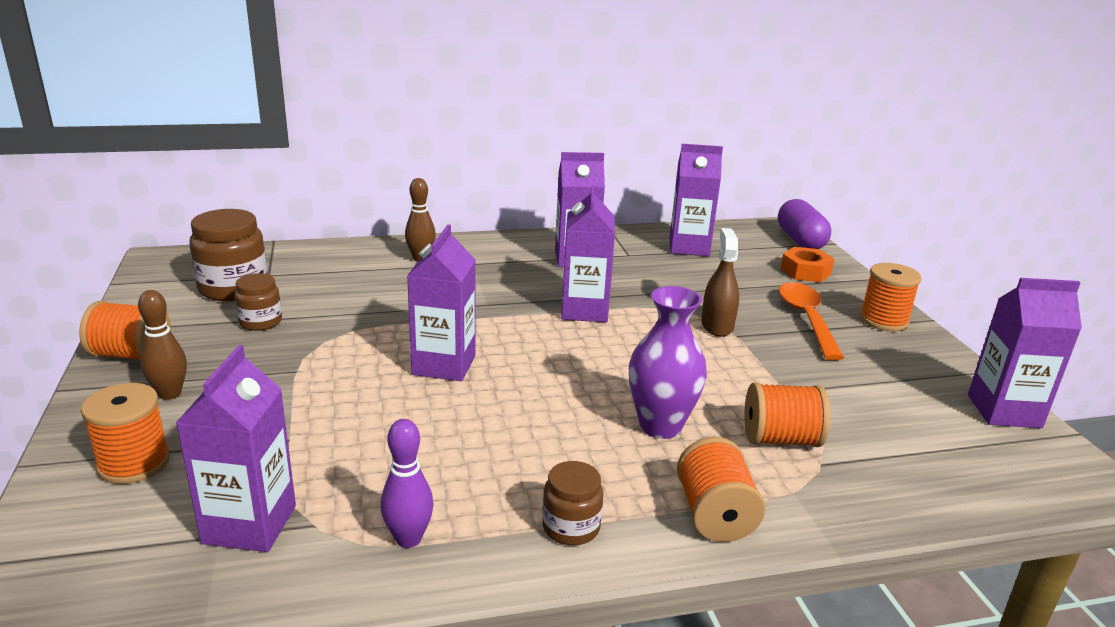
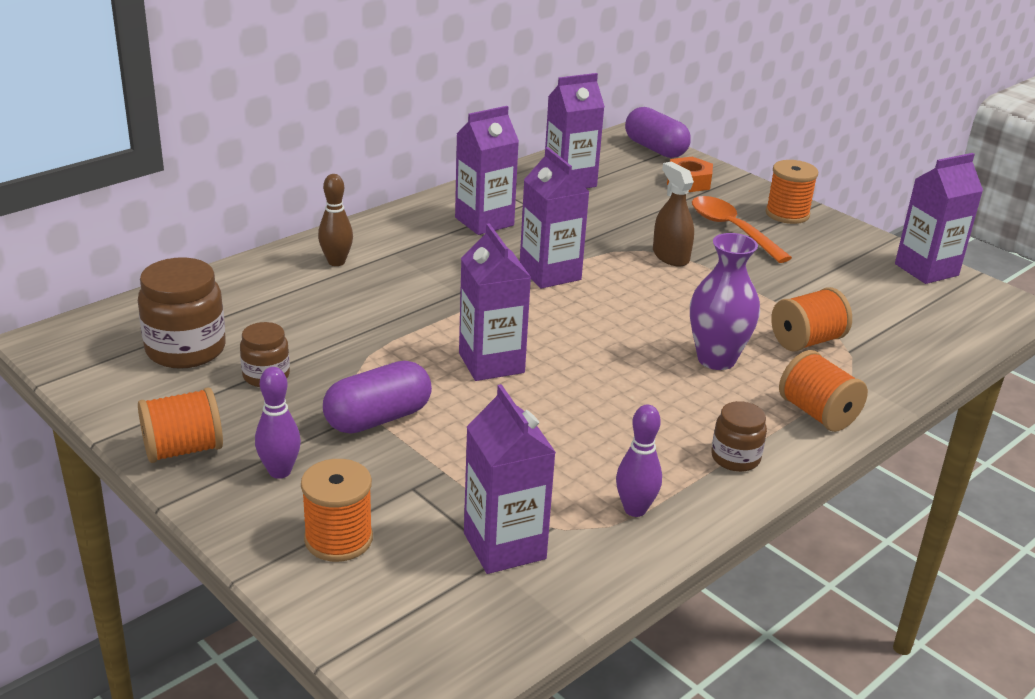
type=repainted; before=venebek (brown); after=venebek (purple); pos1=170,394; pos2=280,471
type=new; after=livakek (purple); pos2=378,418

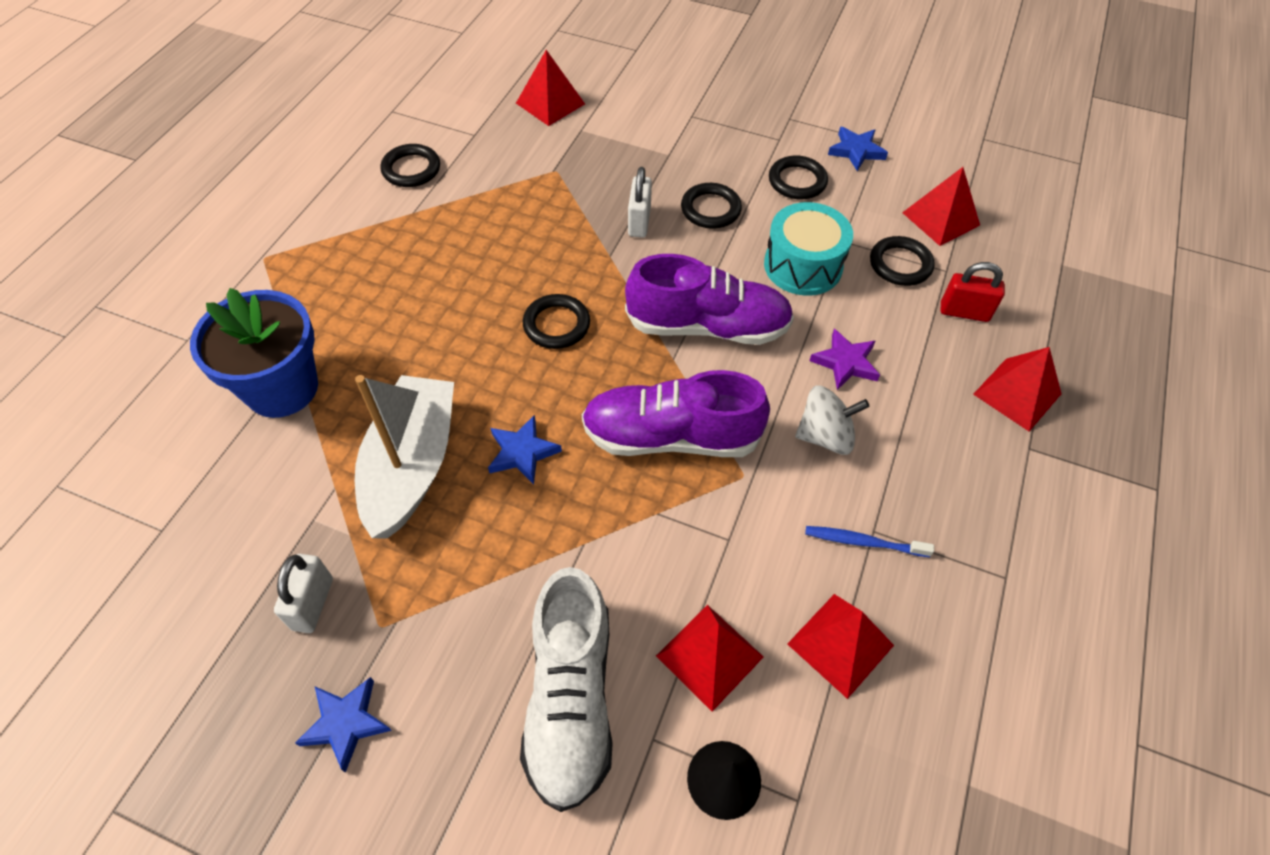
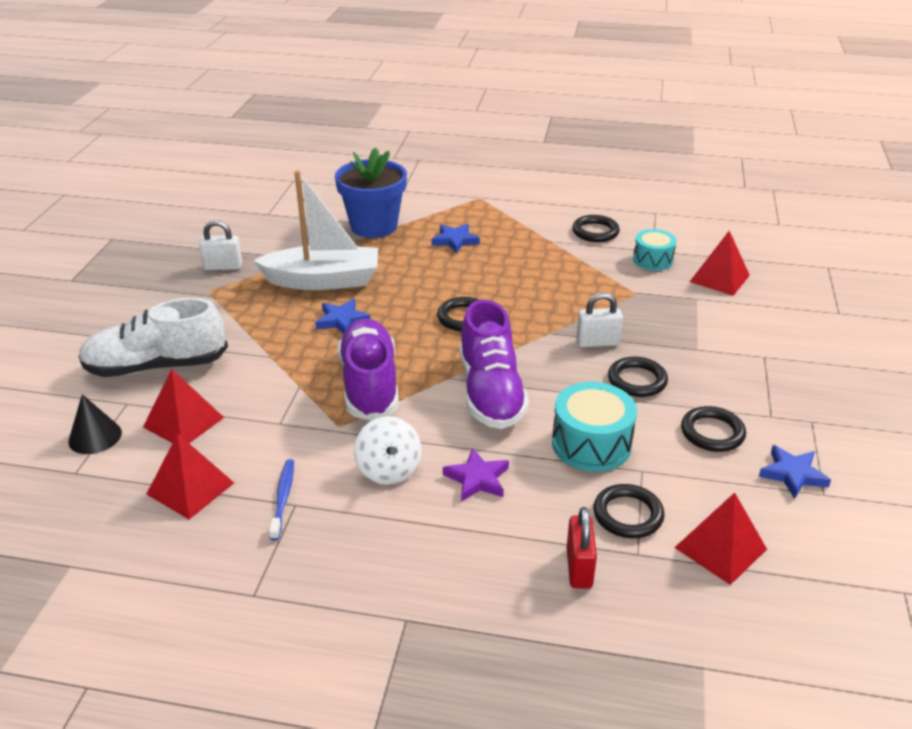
type=shifted; before=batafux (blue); pos1=346,723; pos2=455,241
type=gone; before=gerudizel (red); pos1=1017,394
type=new; after=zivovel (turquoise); pos2=653,260

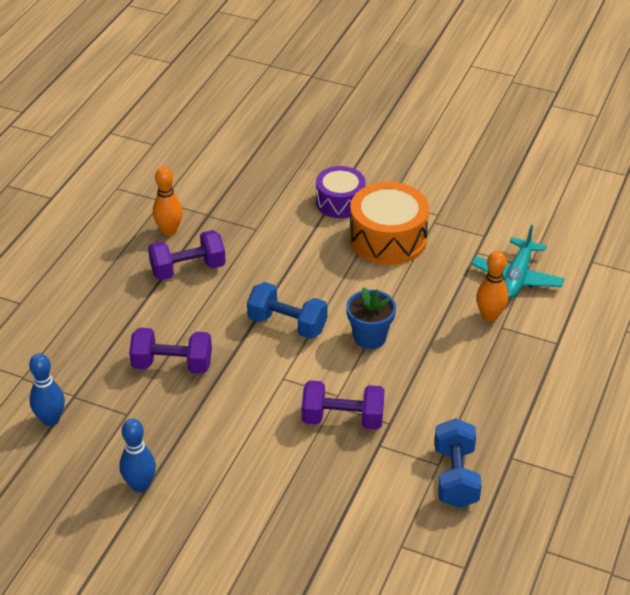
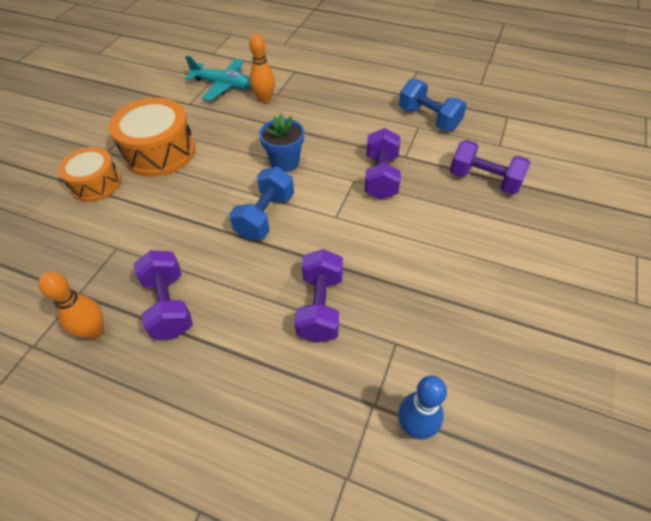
type=gone; before=venebek (blue); pos1=140,485
type=repainted; before=zivovel (purple); after=zivovel (orange); pos1=340,202; pos2=96,184
type=rotated; before=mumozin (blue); pos1=455,477; pos2=429,119; turn=45
type=new; after=mumozin (purple); pos2=484,180

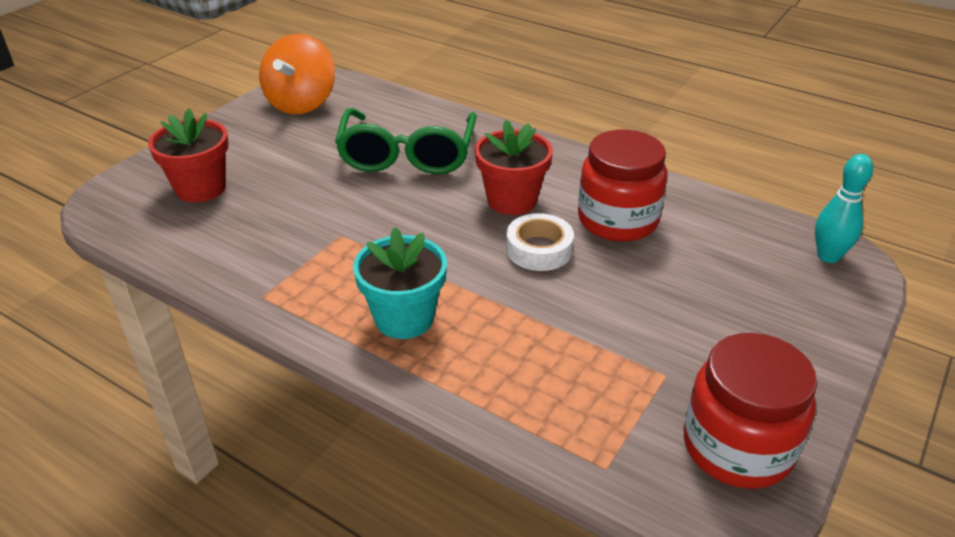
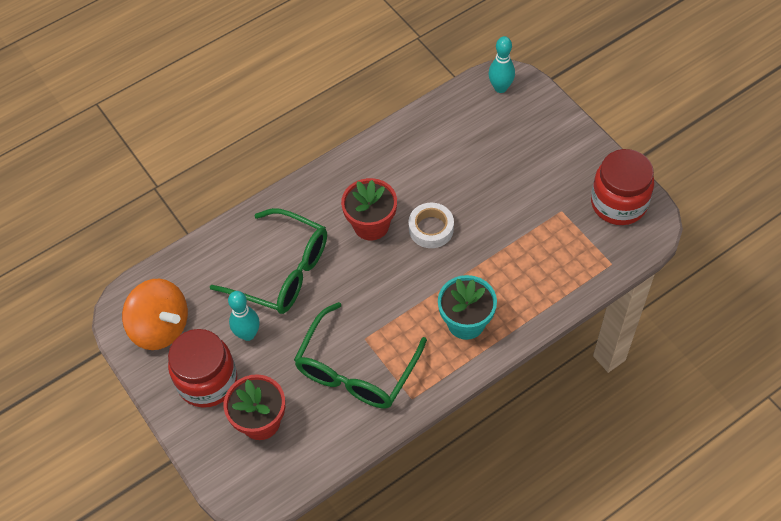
type=shifted; before=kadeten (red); pos1=617,220; pos2=207,381
type=new; after=venebek (turquoise); pos2=248,334
type=new; after=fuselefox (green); pos2=356,370

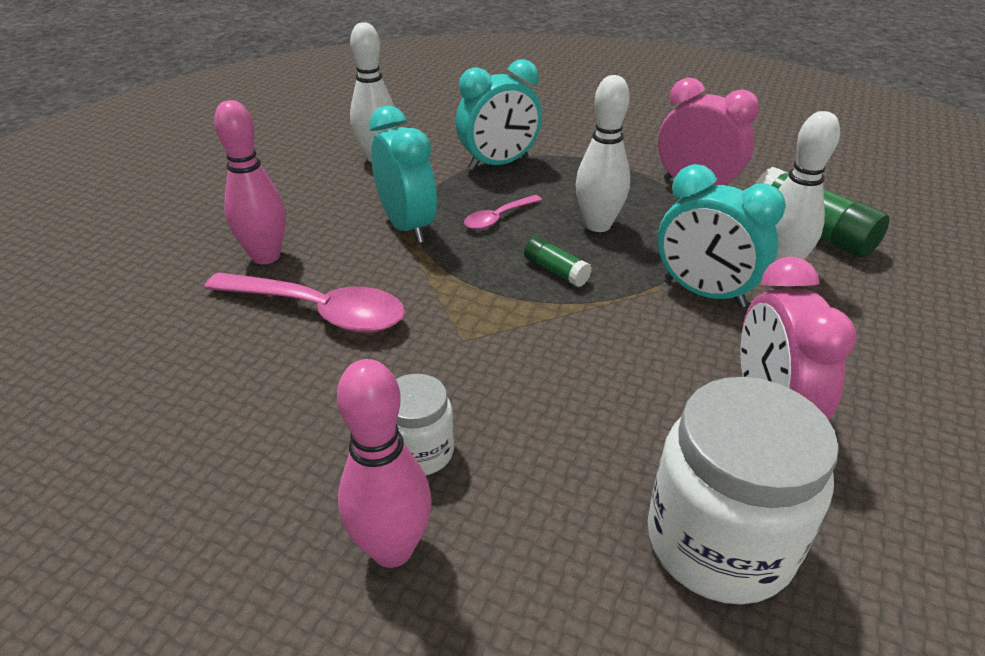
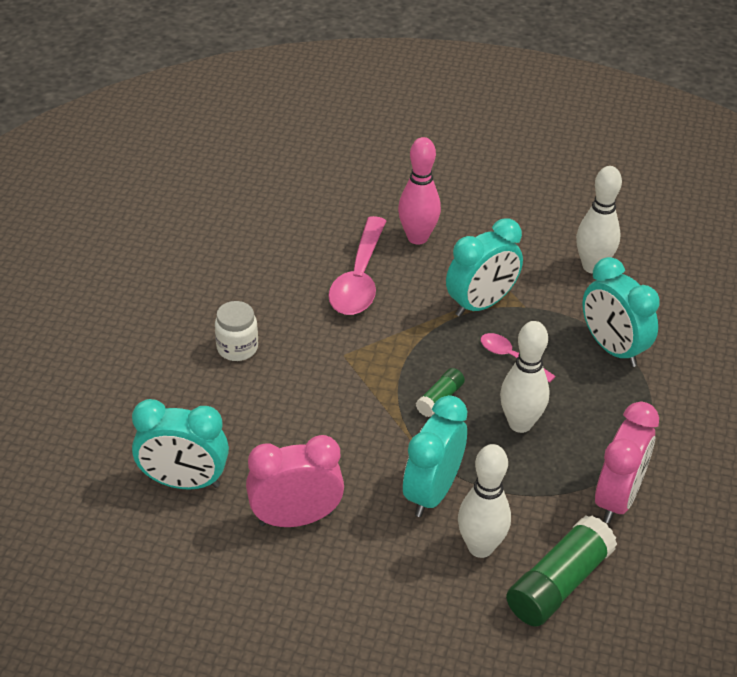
type=gone; before=venebek (pink); pos1=392,549
type=swapped; before=kadeten (white); after=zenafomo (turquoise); pos1=719,542; pos2=184,482

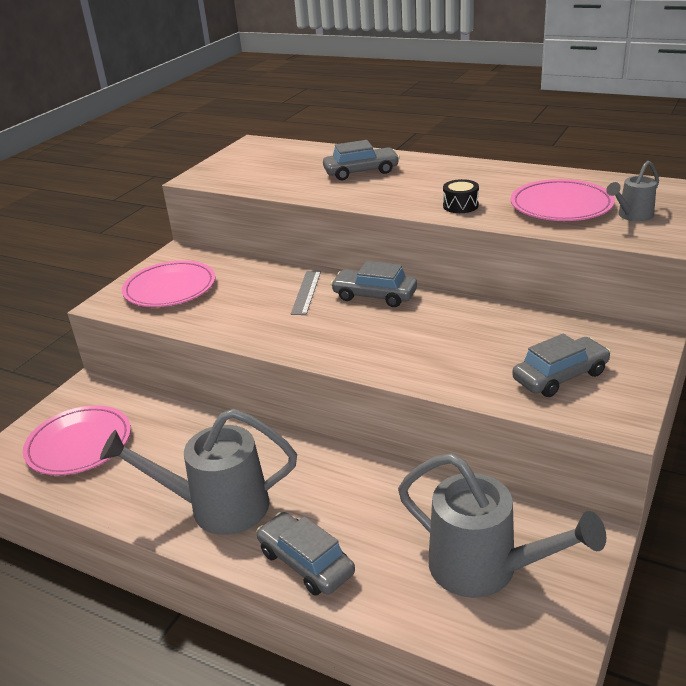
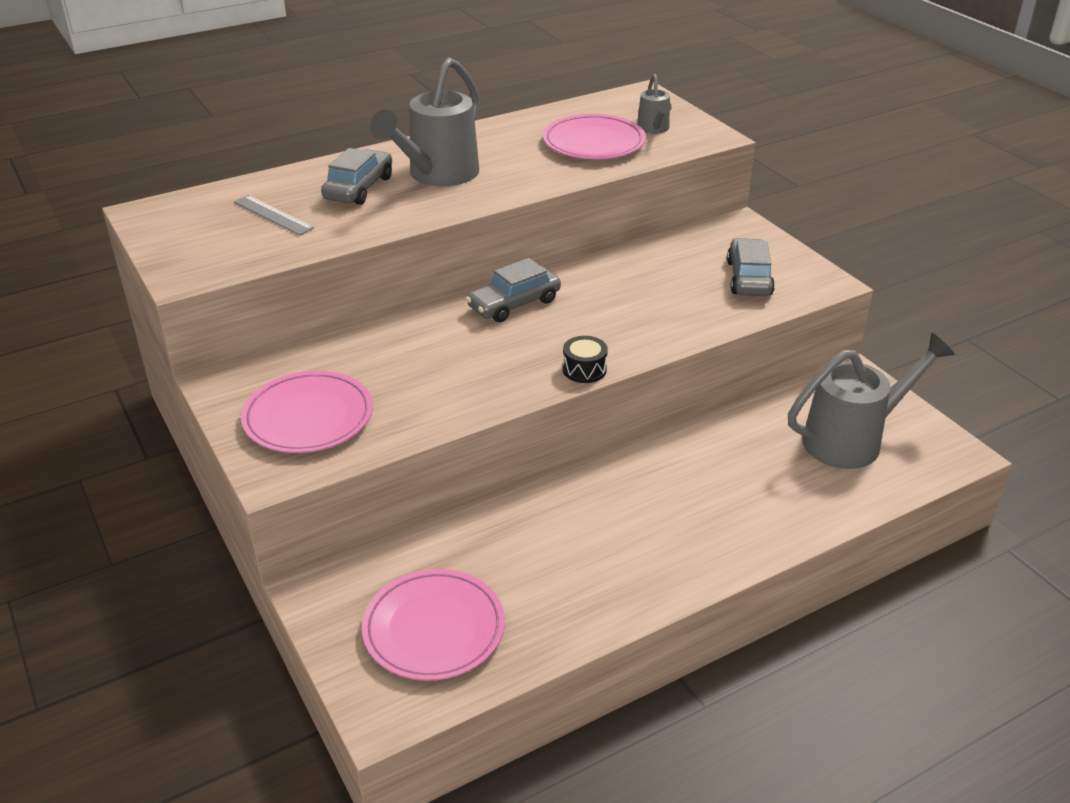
type=shifted; before=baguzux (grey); pos1=217,507; pos2=437,175
type=gone; before=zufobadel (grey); pos1=306,562
type=shifted; before=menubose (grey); pos1=306,292; pos2=273,215
type=shifted; before=zivovel (black); pos1=460,206; pos2=584,369

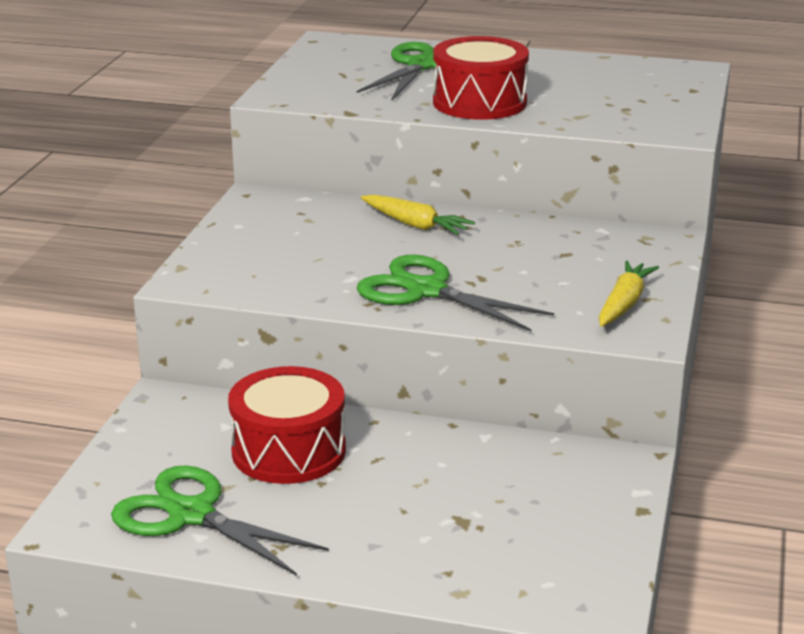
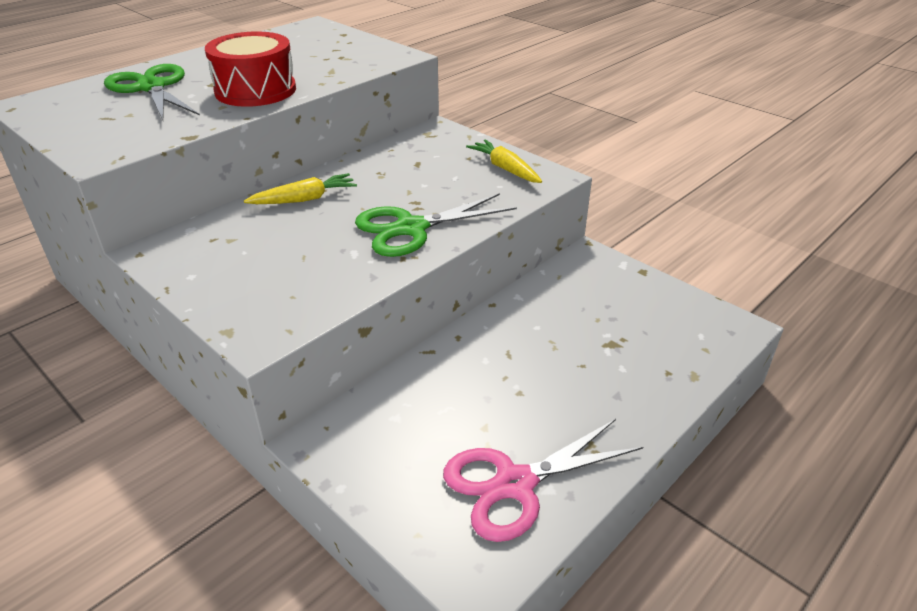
type=repainted; before=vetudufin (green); after=vetudufin (pink); pos1=191,515; pos2=515,484
type=gone; before=zivovel (red); pos1=288,451

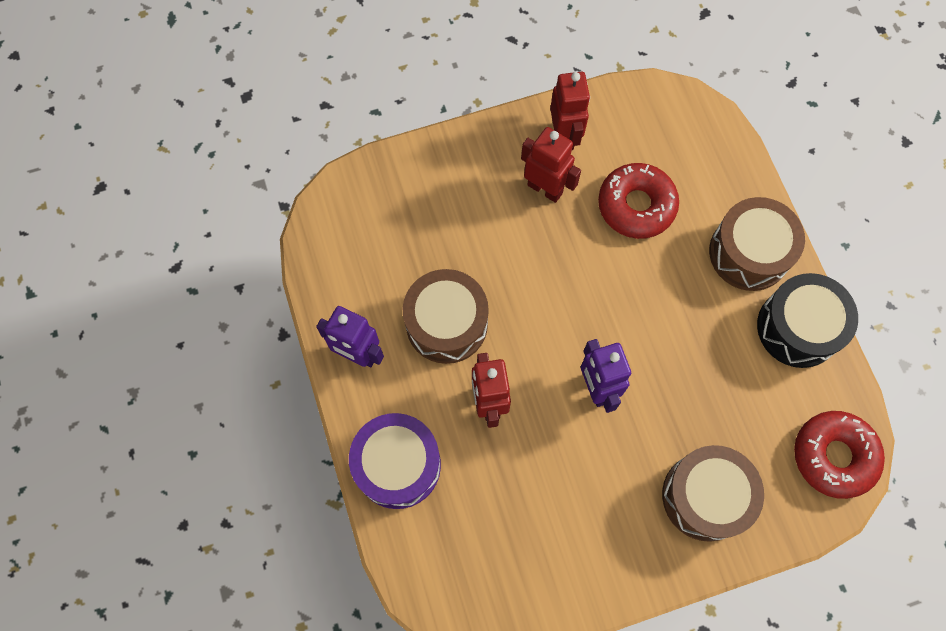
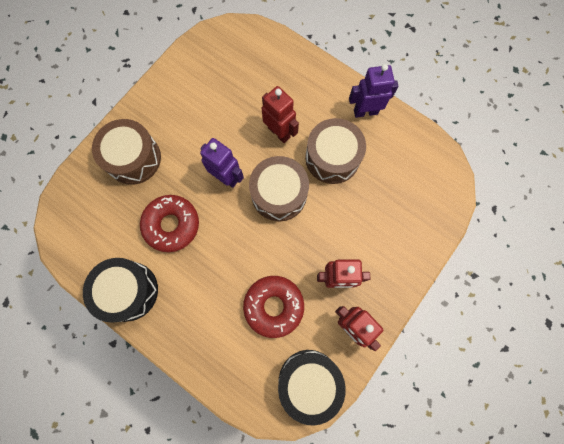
type=gone; before=zivovel (purple); pos1=398,465
type=shifted; before=zivovel (brown); pos1=749,253; pos2=279,194
type=shifted; before=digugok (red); pos1=834,456; pos2=172,225
type=new; after=zivovel (black); pos2=309,382

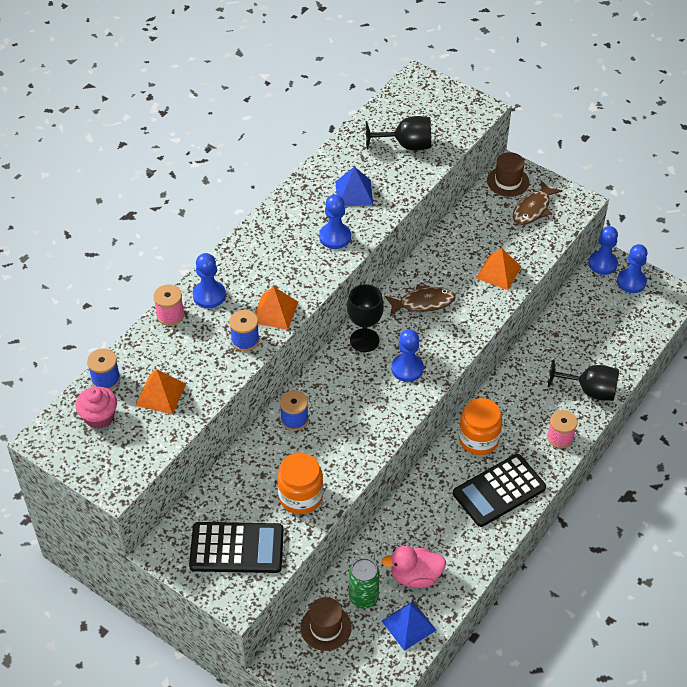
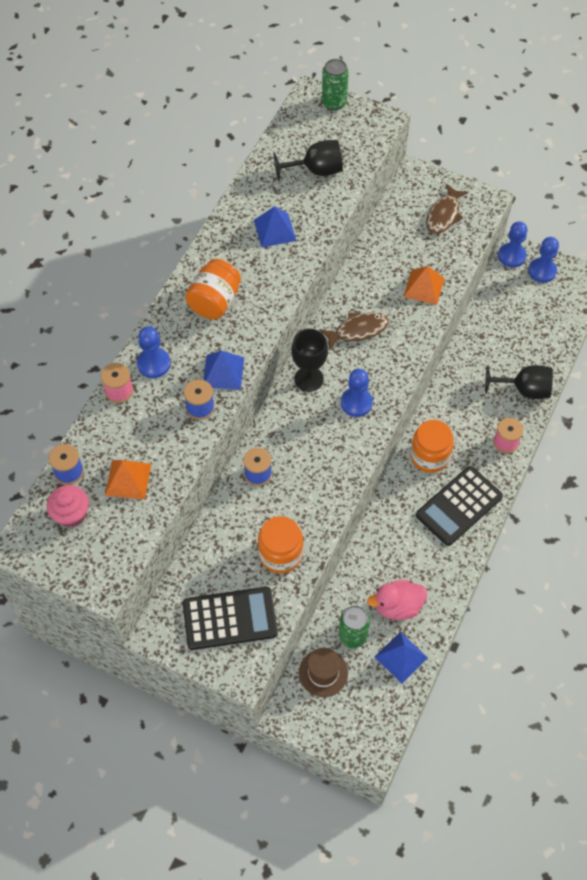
type=repainted; before=gerudizel (orange); after=gerudizel (blue); pos1=275,312; pos2=223,372
type=gone; before=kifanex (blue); pos1=335,237
type=gone; before=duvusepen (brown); pos1=508,181
type=new; after=kadeten (orange); pos2=214,301
type=new; after=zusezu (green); pos2=334,103

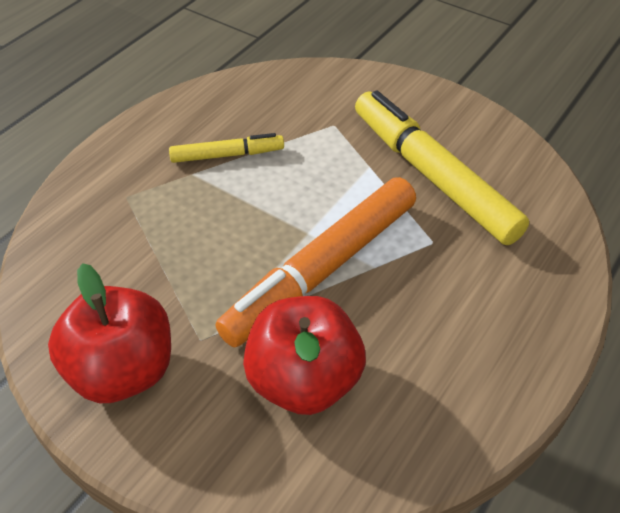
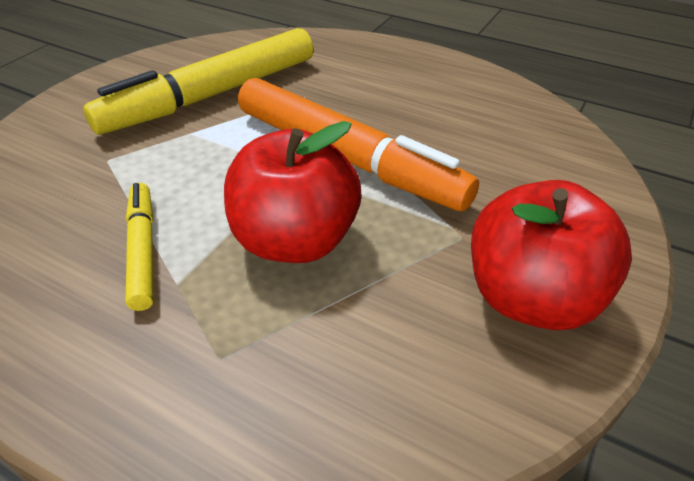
type=shifted; before=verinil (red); pos1=304,381; pos2=295,240

